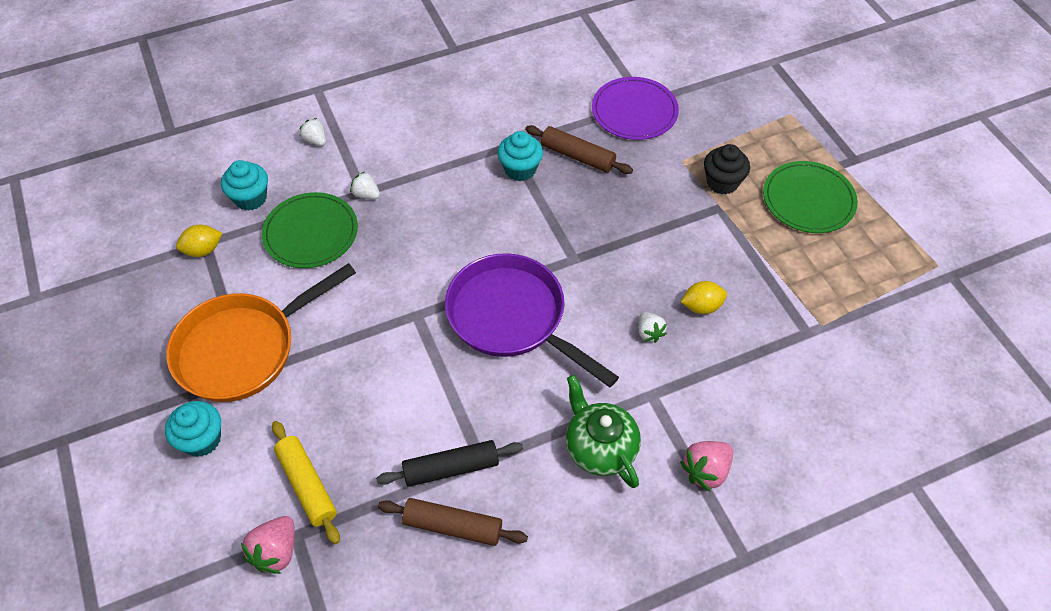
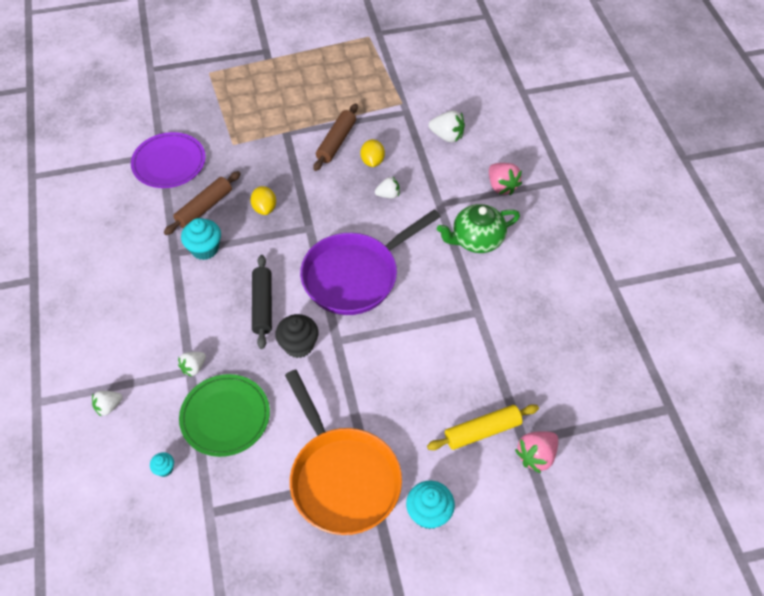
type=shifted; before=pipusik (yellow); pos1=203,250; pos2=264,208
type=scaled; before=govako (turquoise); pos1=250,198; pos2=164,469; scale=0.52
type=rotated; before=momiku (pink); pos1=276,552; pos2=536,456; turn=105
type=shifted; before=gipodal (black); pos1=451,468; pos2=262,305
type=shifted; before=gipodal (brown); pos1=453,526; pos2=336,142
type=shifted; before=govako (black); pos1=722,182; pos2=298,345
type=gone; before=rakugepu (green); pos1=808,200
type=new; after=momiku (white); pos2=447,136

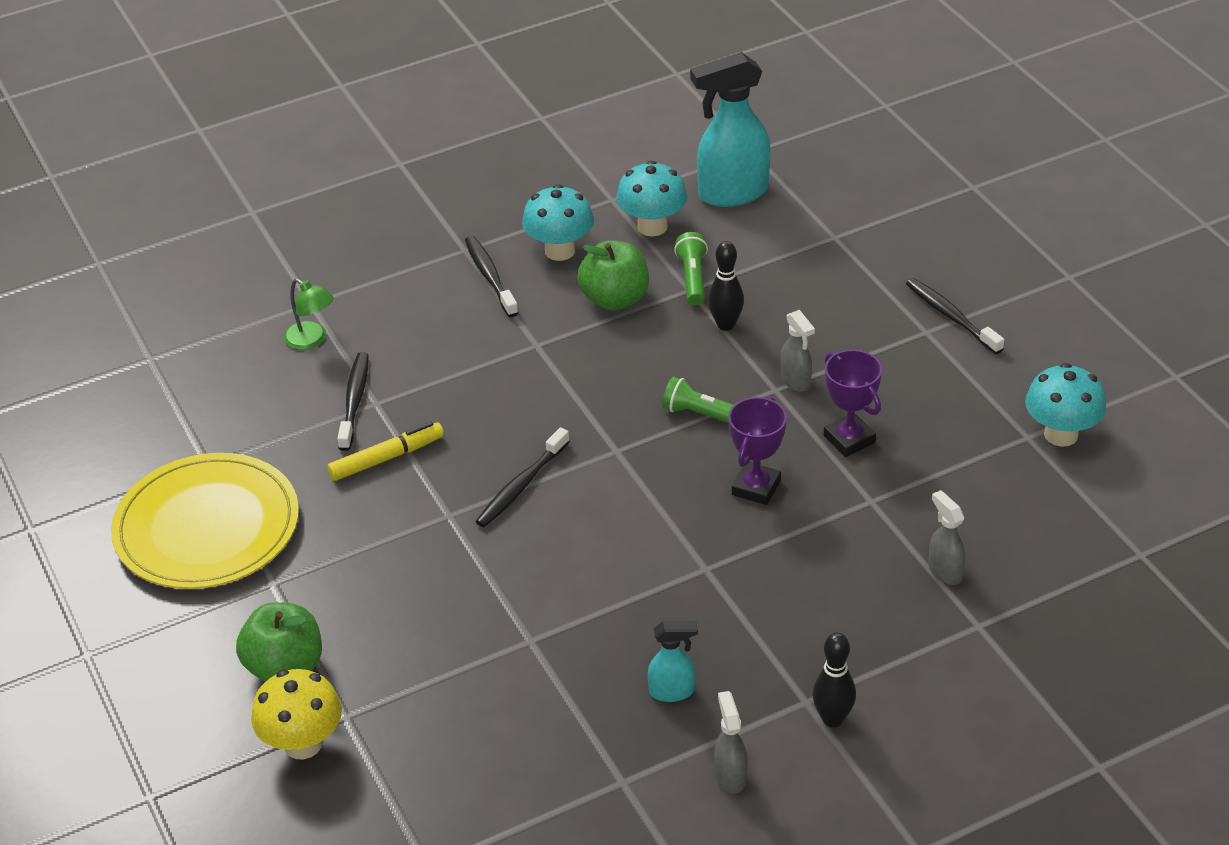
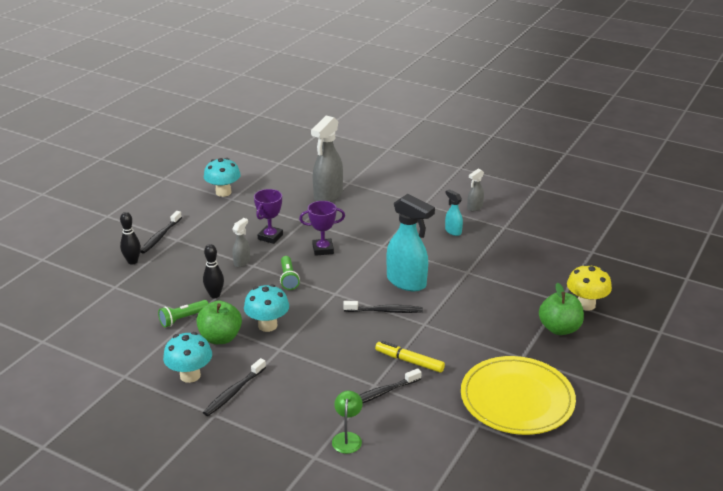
type=shifted; before=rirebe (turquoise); pos1=652,226; pos2=267,325
type=shifted; before=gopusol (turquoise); pos1=732,193; pos2=407,282
type=shifted; before=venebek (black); pos1=832,719; pos2=132,261
type=scaled; before=gopusol (grey); pos1=944,571; pos2=328,196; scale=2.03

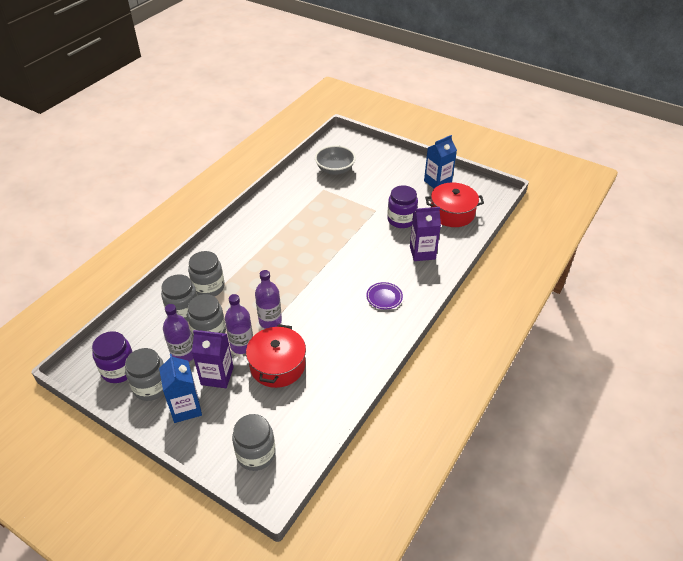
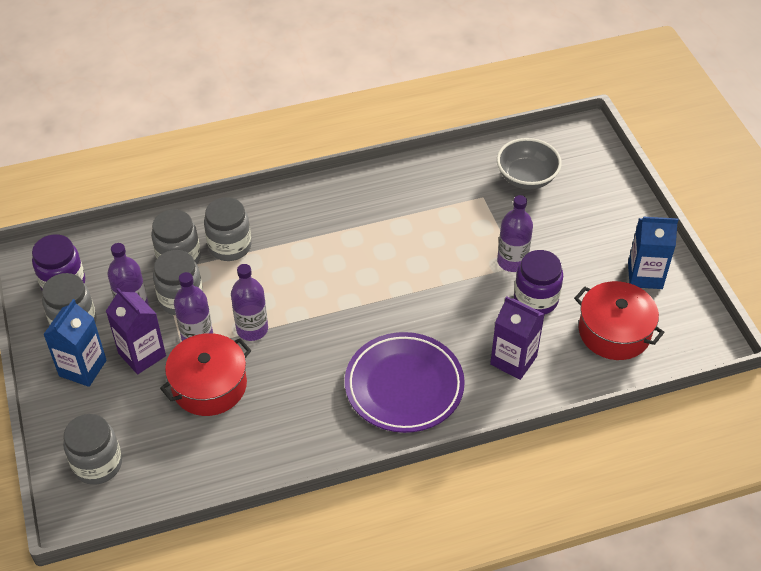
type=scaled; before=rakugepu (purple); pos1=384,297; pos2=404,386; scale=2.21
type=new; after=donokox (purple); pos2=512,261

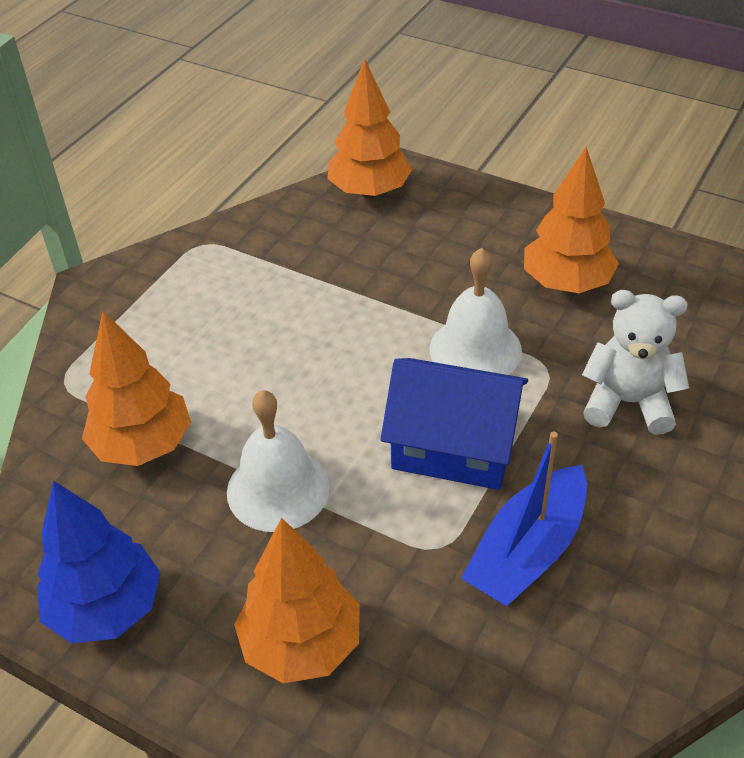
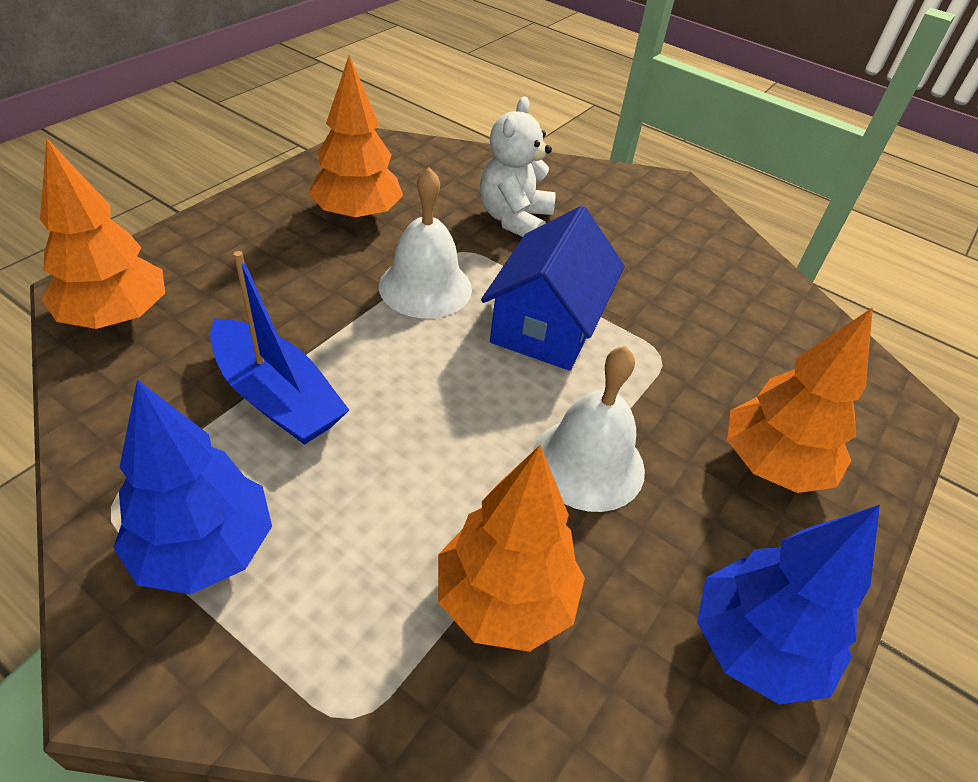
type=shifted; before=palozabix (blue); pos1=527,551; pos2=277,397
type=new; after=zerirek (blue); pos2=204,550

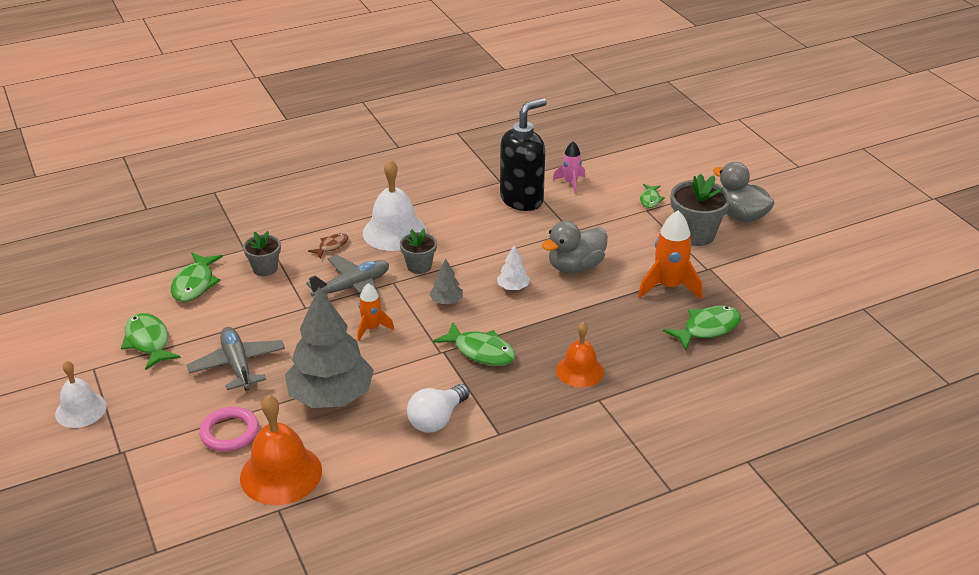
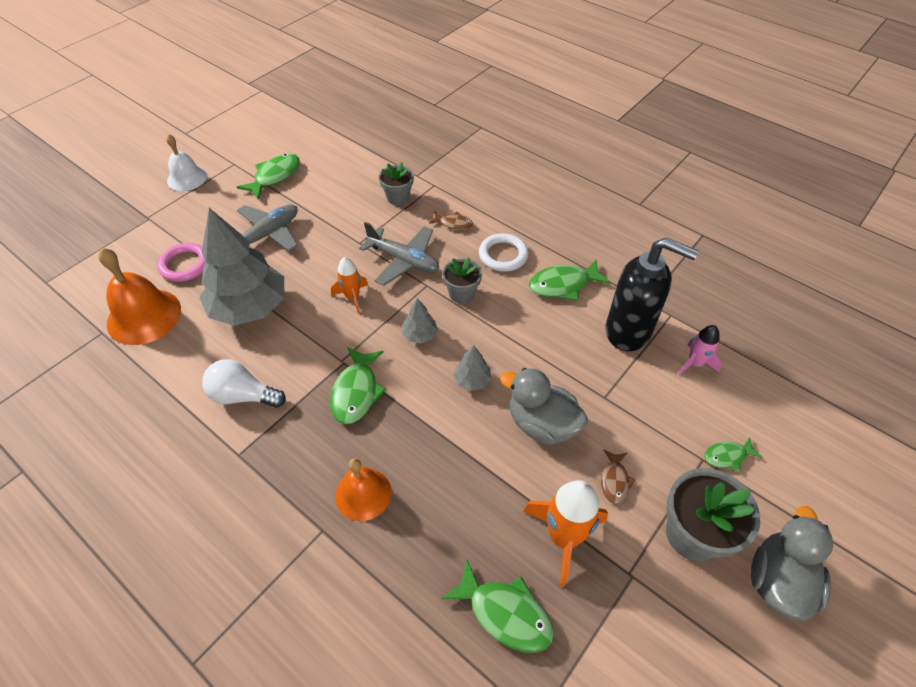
type=shifted; before=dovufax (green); pos1=195,284; pos2=563,285
type=swapped; before=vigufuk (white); after=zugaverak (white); pos1=394,232; pos2=503,255
type=repainted; before=zerirek (white); after=zerirek (grey); pos1=513,287; pos2=472,380
type=new; after=dovufax (brown); pos2=614,481

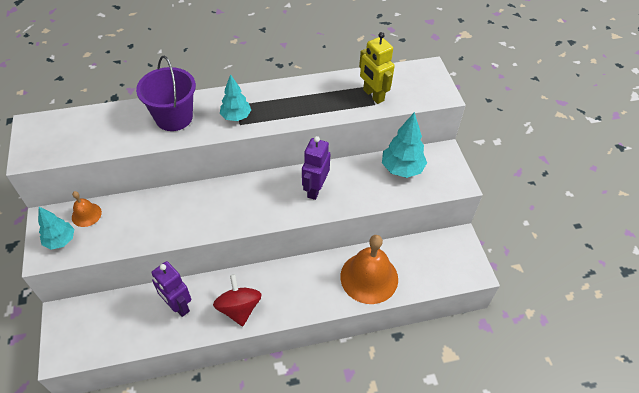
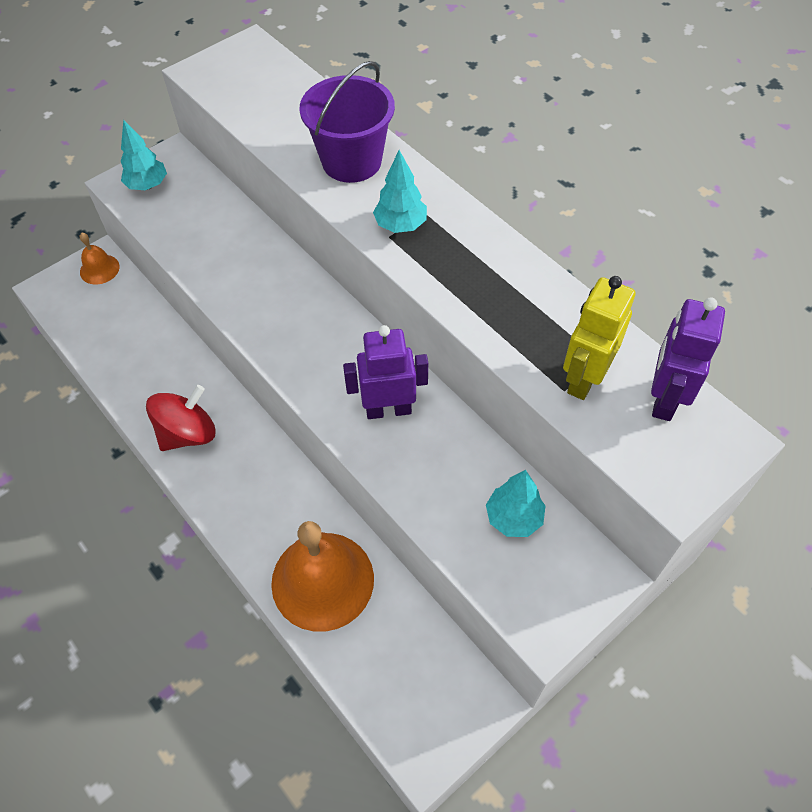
type=shifted; before=vigufuk (orange); pos1=86,214; pos2=99,269
type=shifted; before=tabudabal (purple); pos1=178,306; pos2=664,398
type=scaled; before=zerirek (turquoise); pos1=402,169; pos2=514,518; scale=0.66

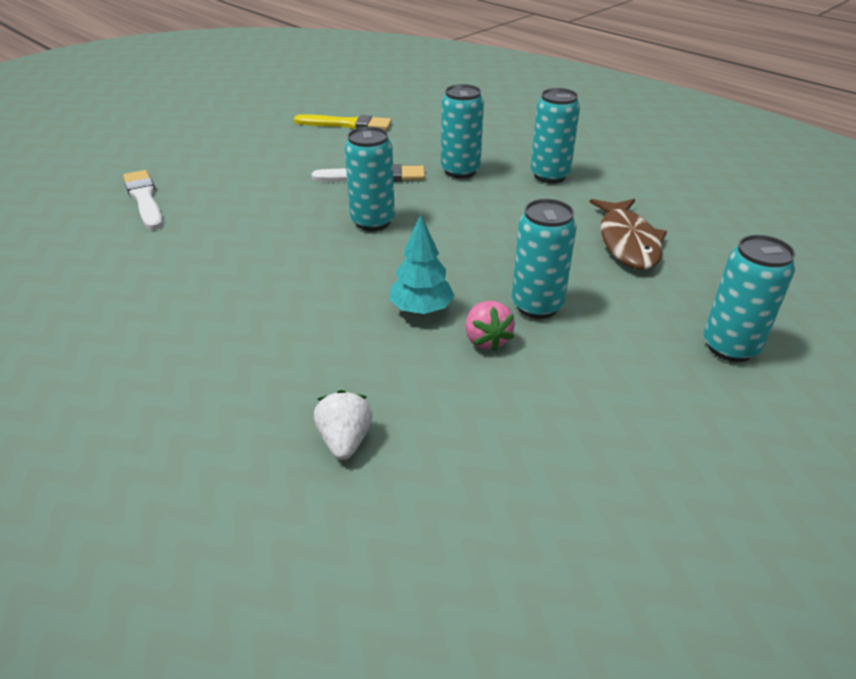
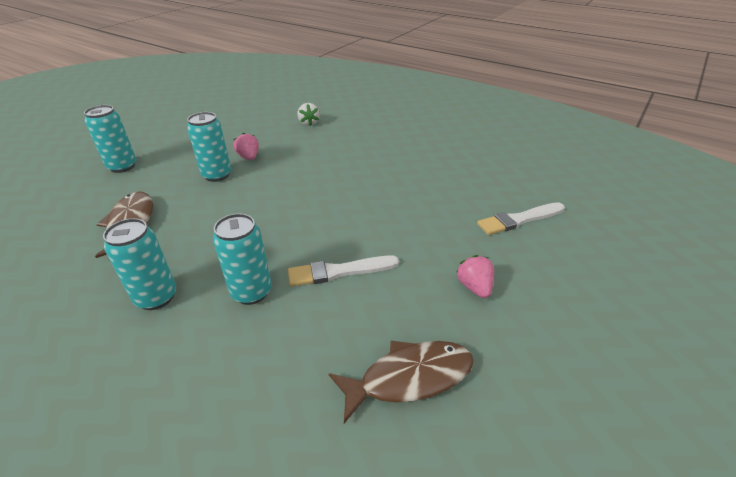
type=rotated; before=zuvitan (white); pos1=144,199; pos2=519,220; turn=105
type=swapped; before=zuvitan (yellow); after=dovufax (brown); pos1=346,124; pos2=409,378
type=gone; before=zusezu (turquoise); pos1=372,222
type=gone; before=zerirek (turquoise); pos1=421,309
type=new; after=momiku (pink); pos2=474,287

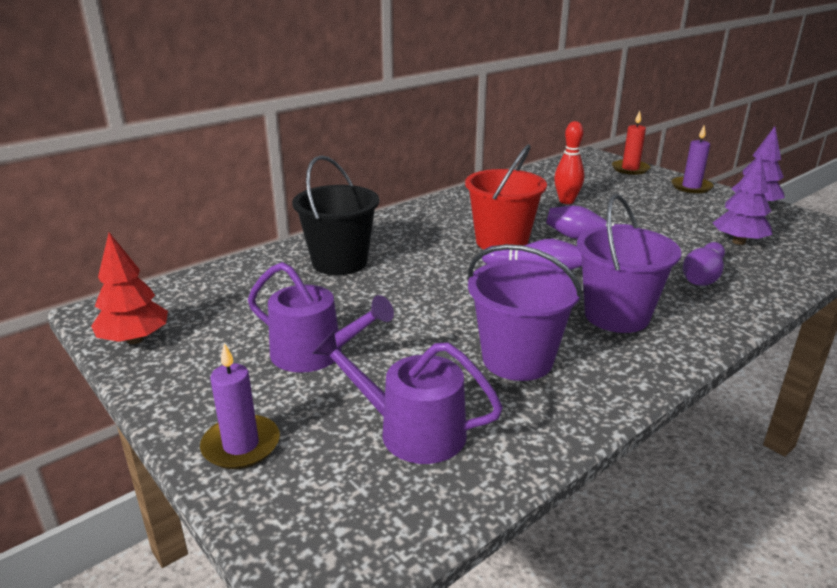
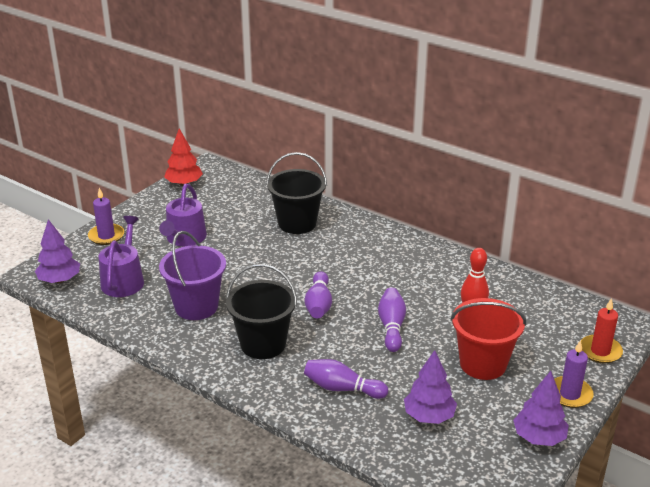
type=shifted; before=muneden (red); pos1=501,242; pos2=483,364
type=repainted; before=muneden (purple); after=muneden (black); pos1=616,316; pos2=263,344
type=new; after=zerirek (purple); pos2=60,280

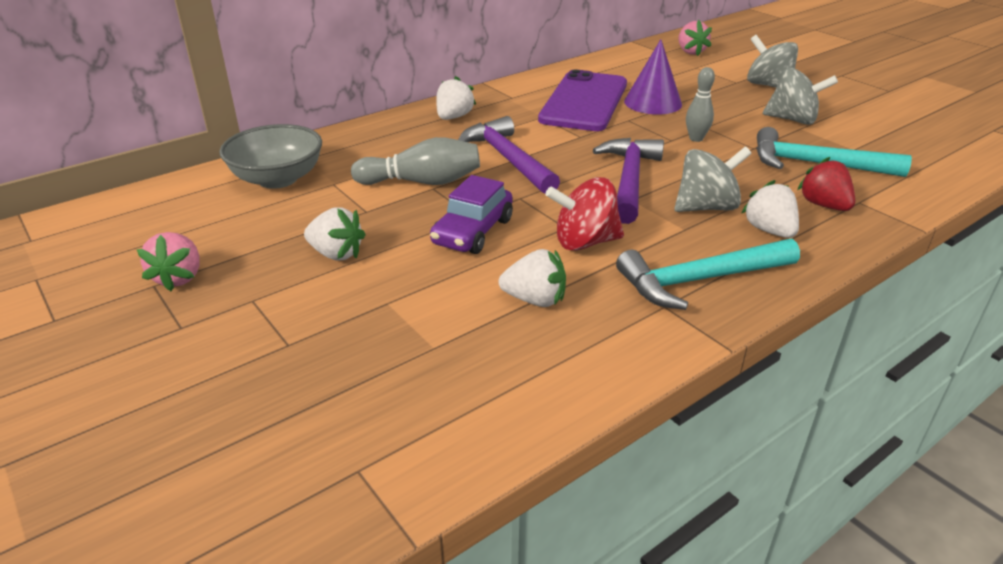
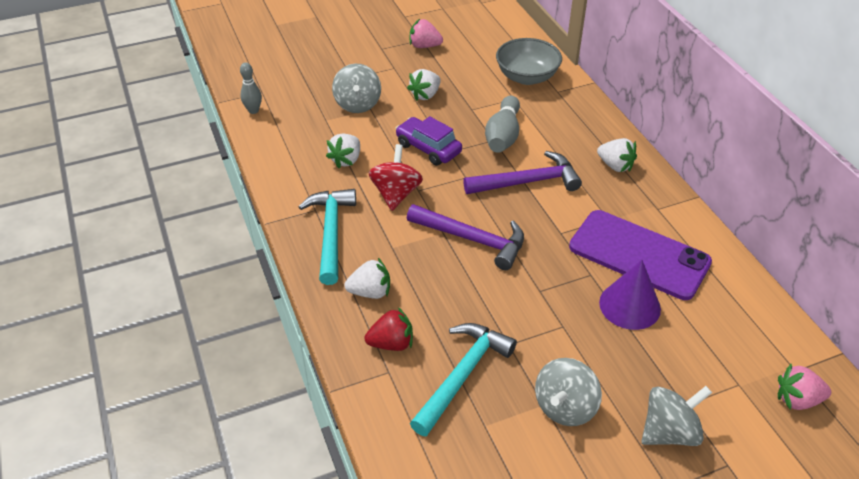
type=shifted; before=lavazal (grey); pos1=706,207; pos2=357,104
type=shifted; before=venebek (grey); pos1=696,138; pos2=253,110

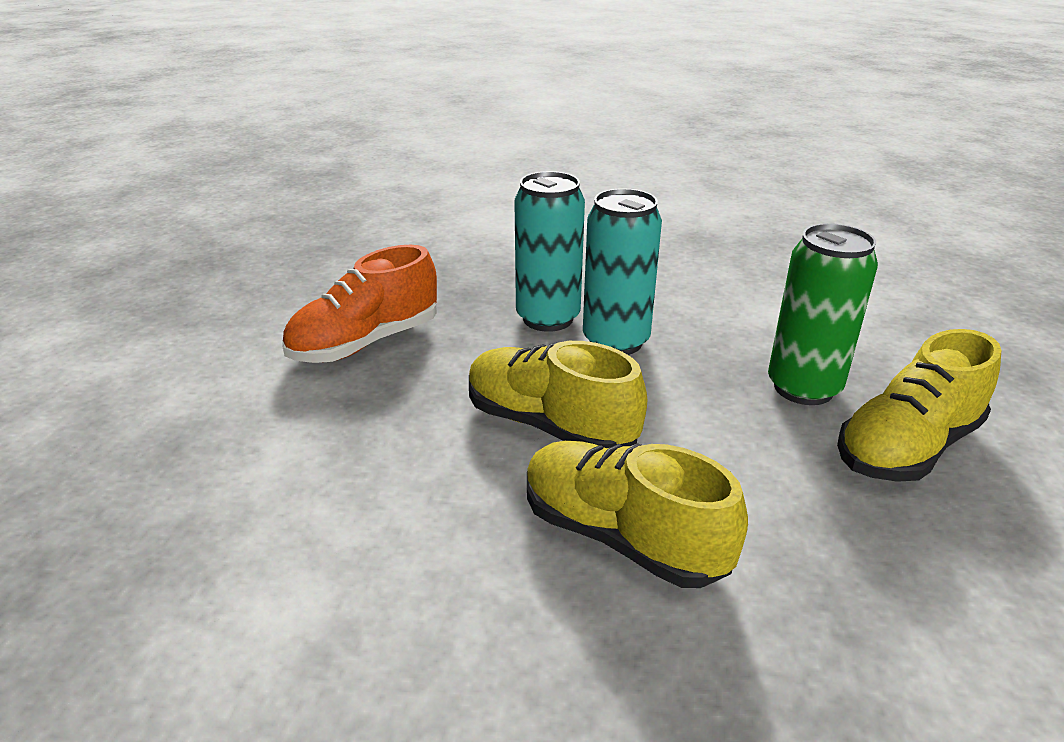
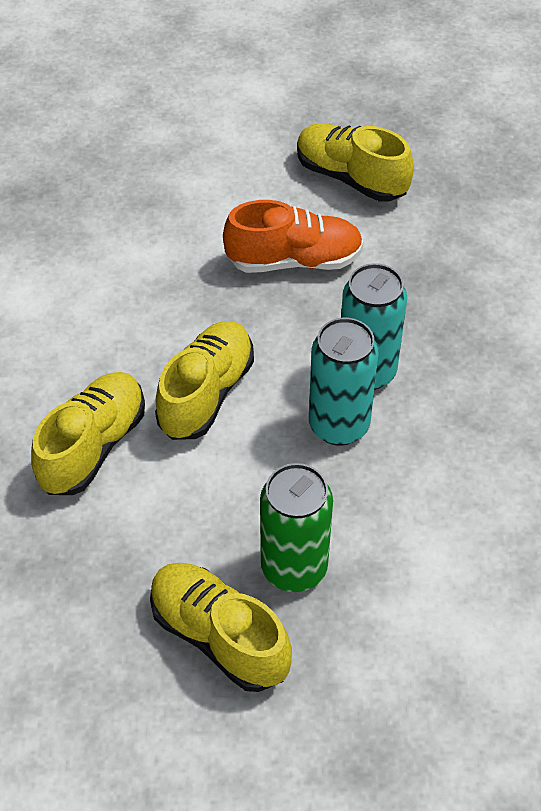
type=rotated; before=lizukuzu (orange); pos1=365,343; pos2=294,260; turn=135
type=new; after=lizukuzu (yellow); pos2=351,178

